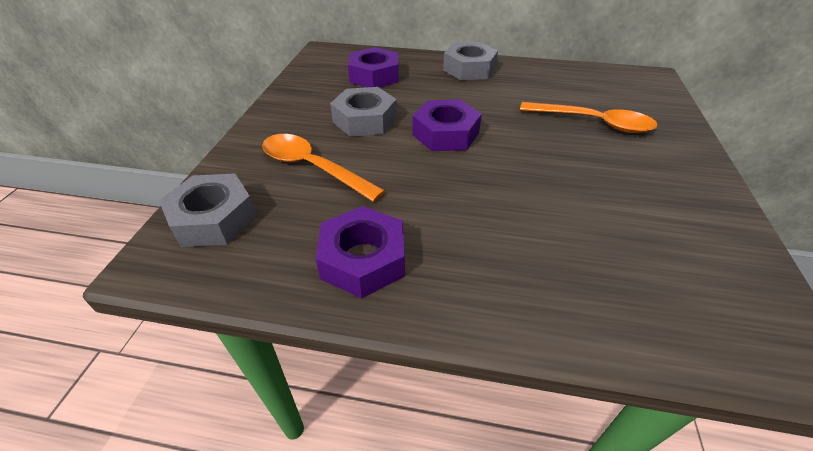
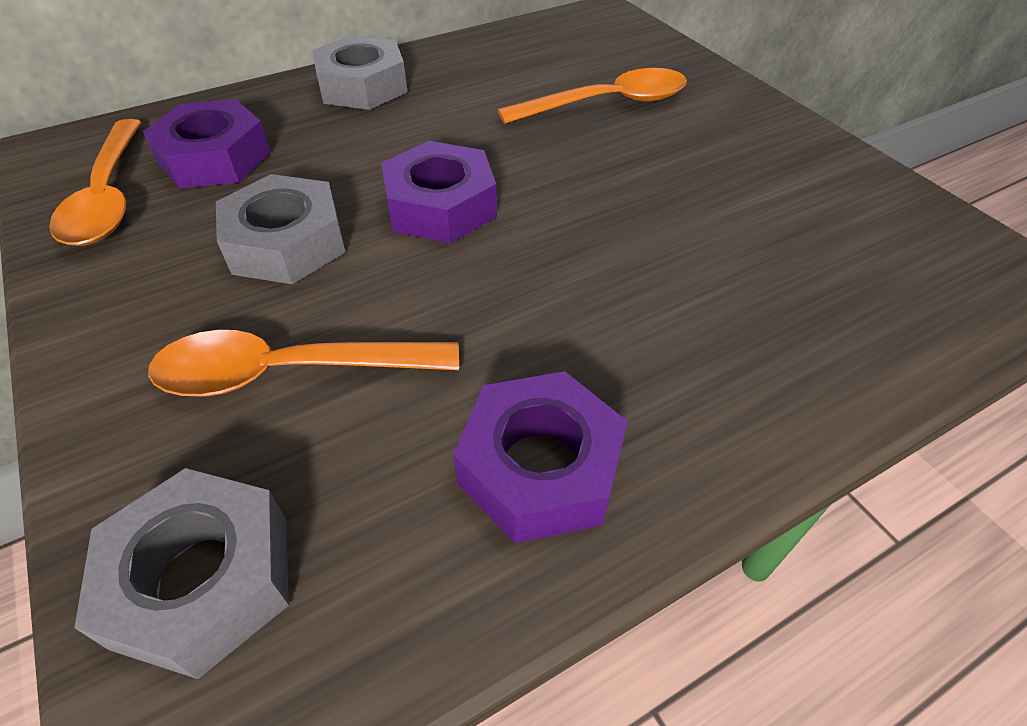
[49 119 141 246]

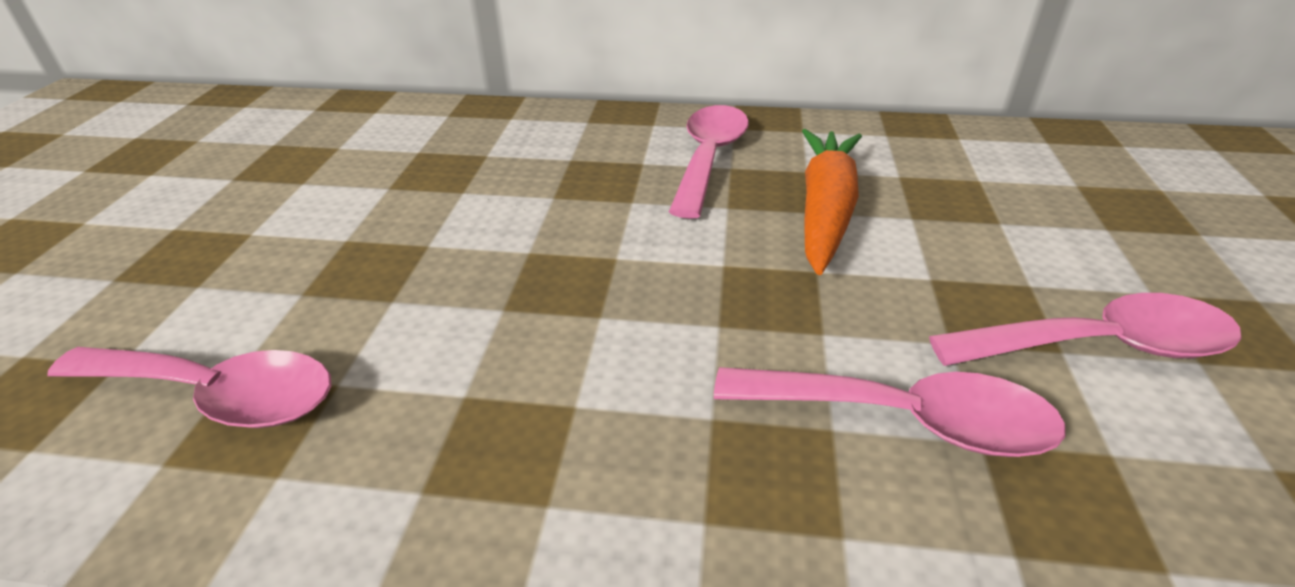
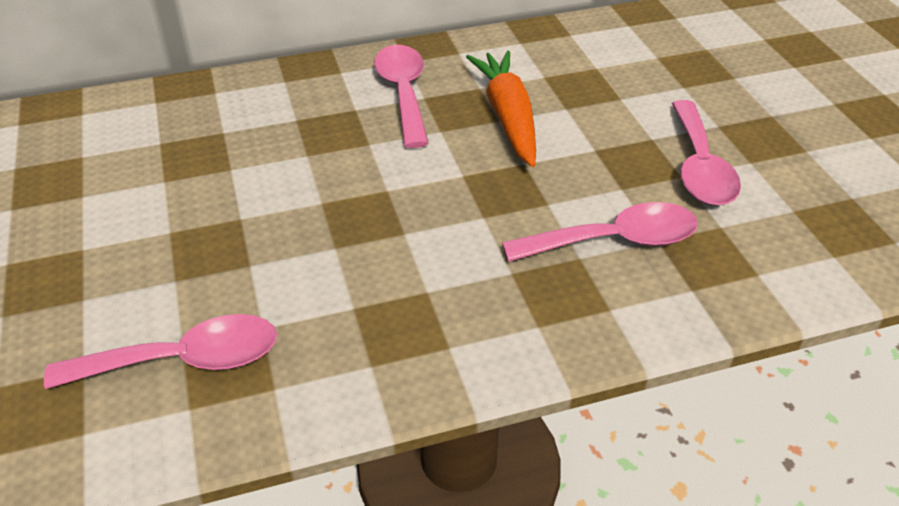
[672 100 741 206]

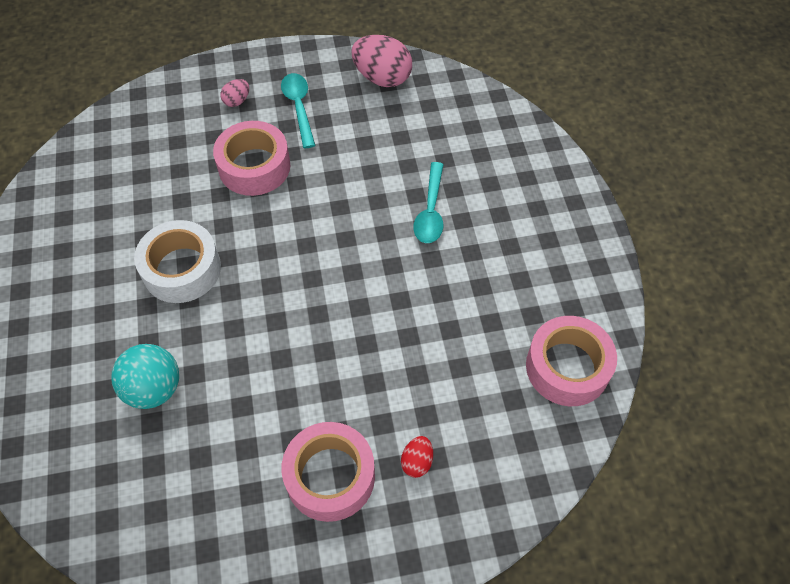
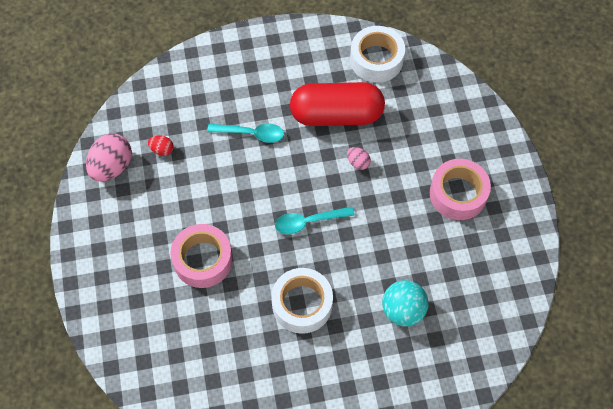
[148 135 174 156]
[275 206 355 234]
[290 82 385 126]
[347 147 371 170]
[350 26 405 83]

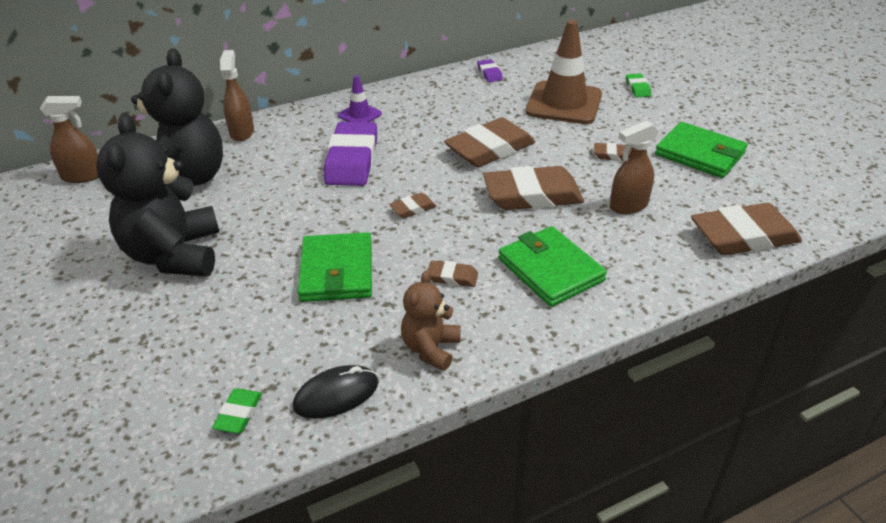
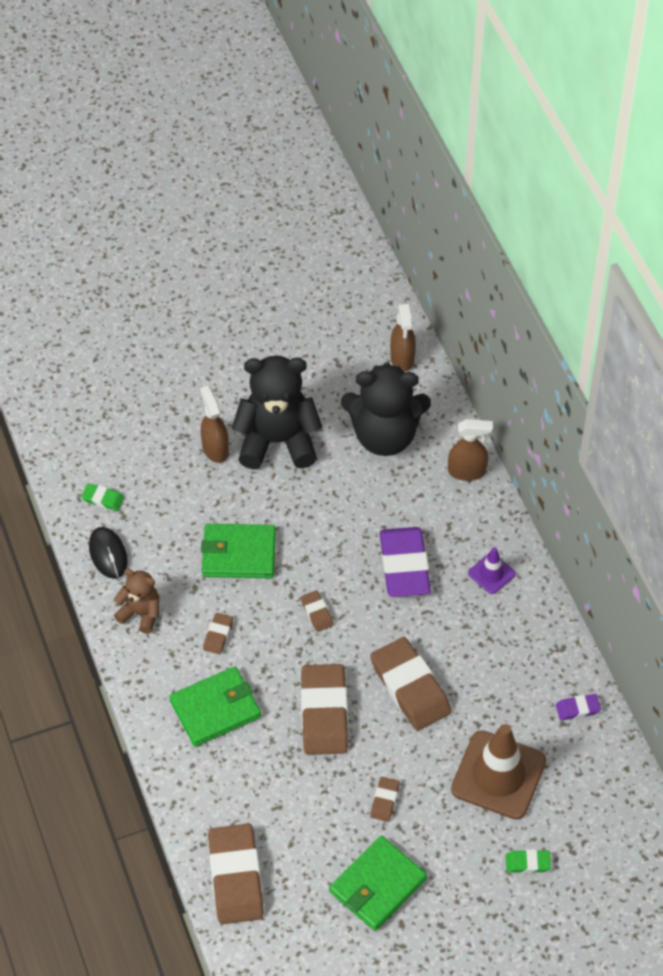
[200 385 229 463]
[380 527 431 597]

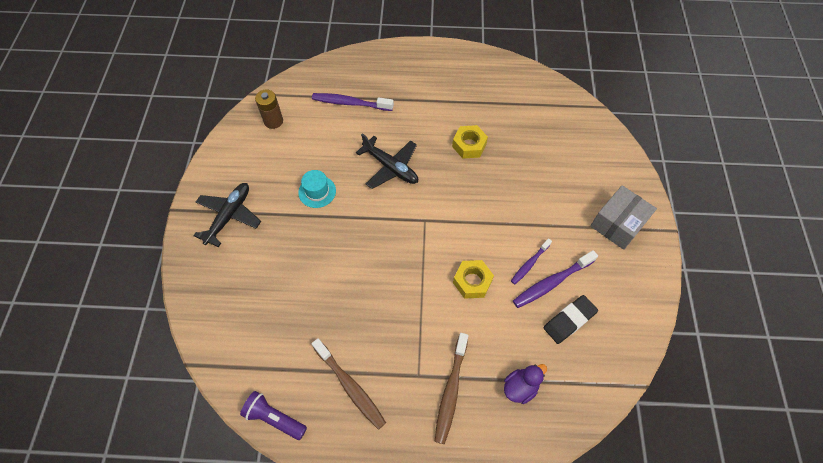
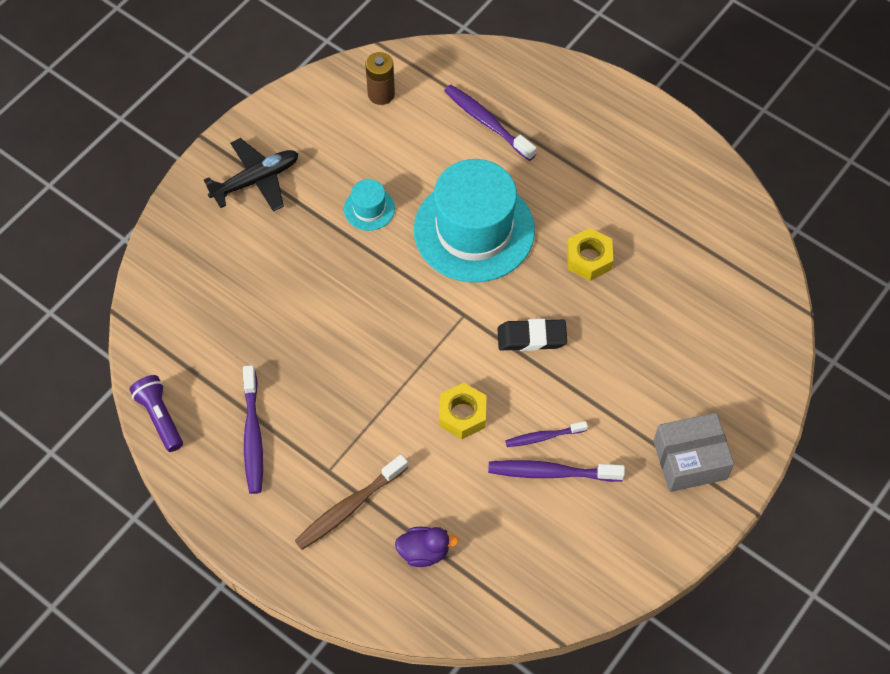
[243 365 263 494]
[414 159 535 282]
[497 319 567 351]

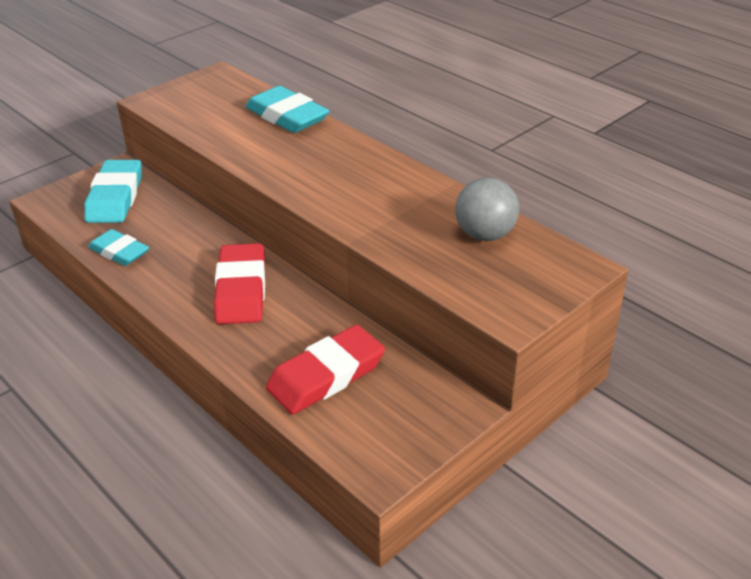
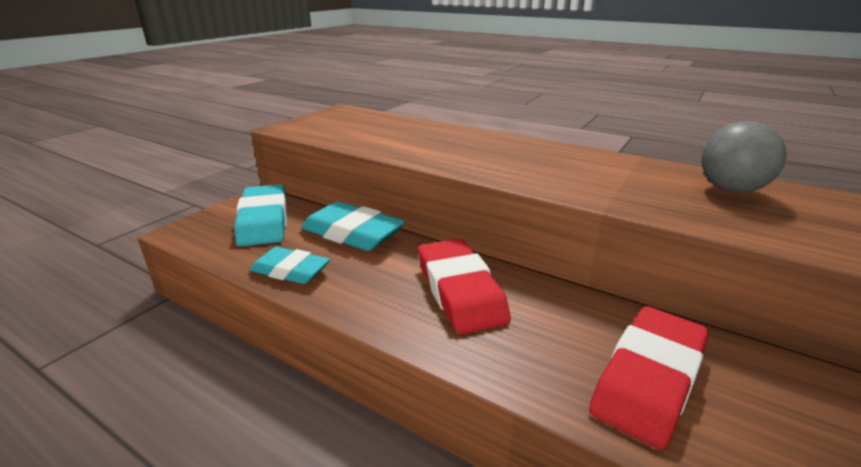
[301 201 405 251]

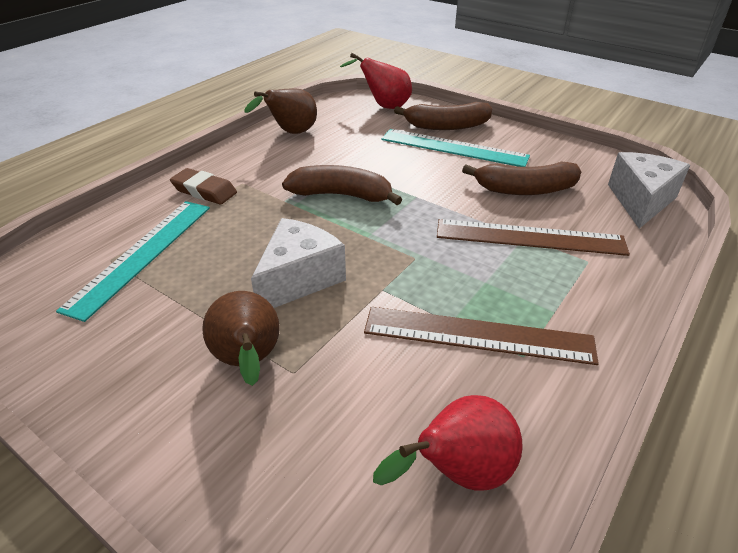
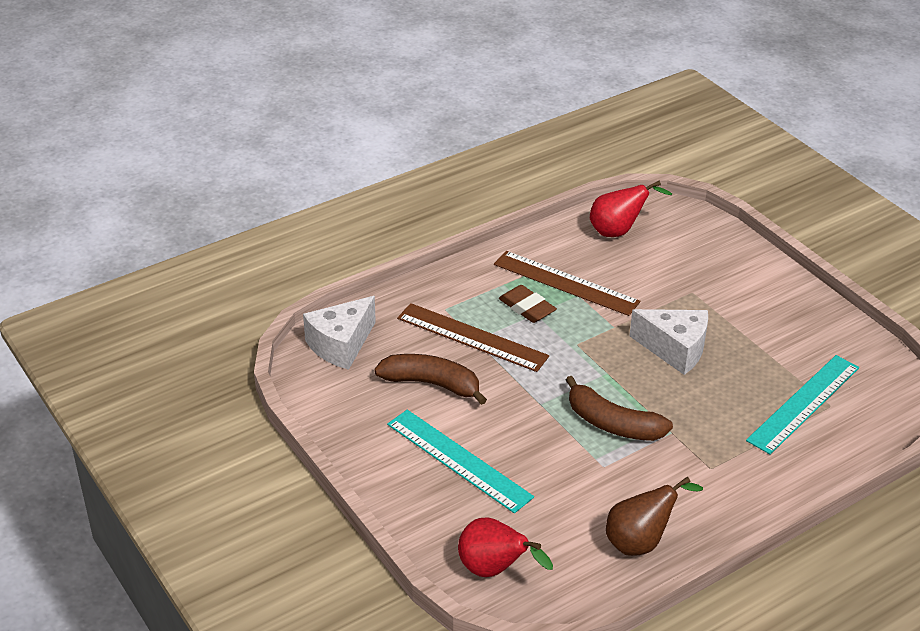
[499 285 557 323]
[629 309 708 375]
[202 291 280 386] (first image)
[394 102 492 130] (first image)

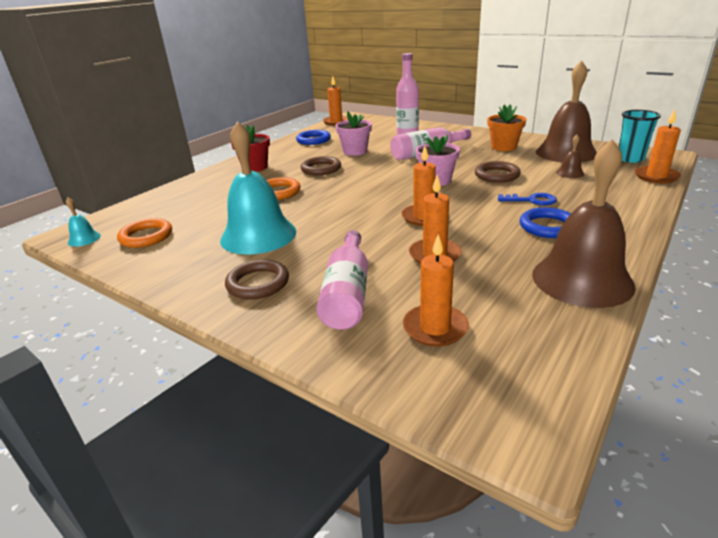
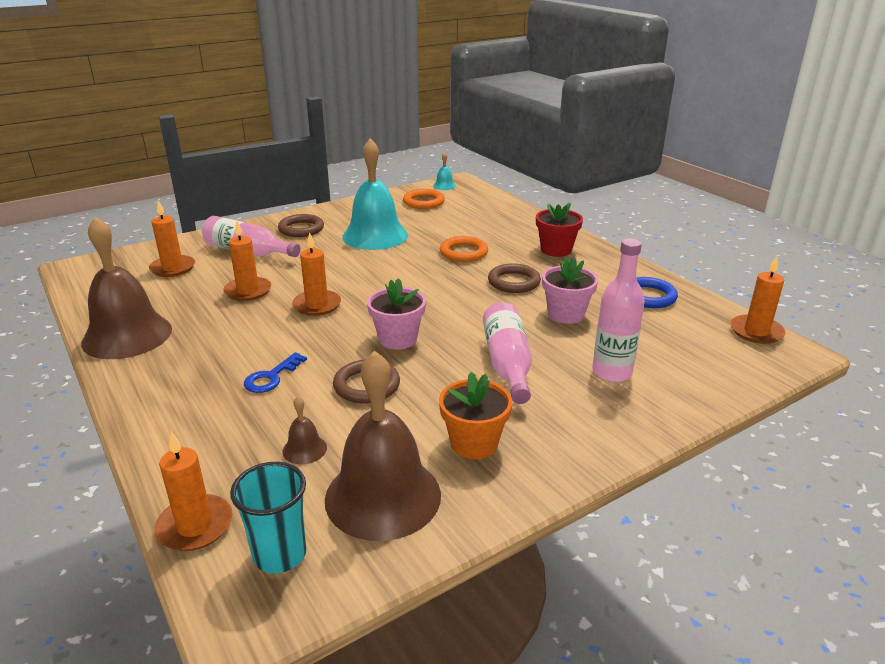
[520 207 571 238] (first image)

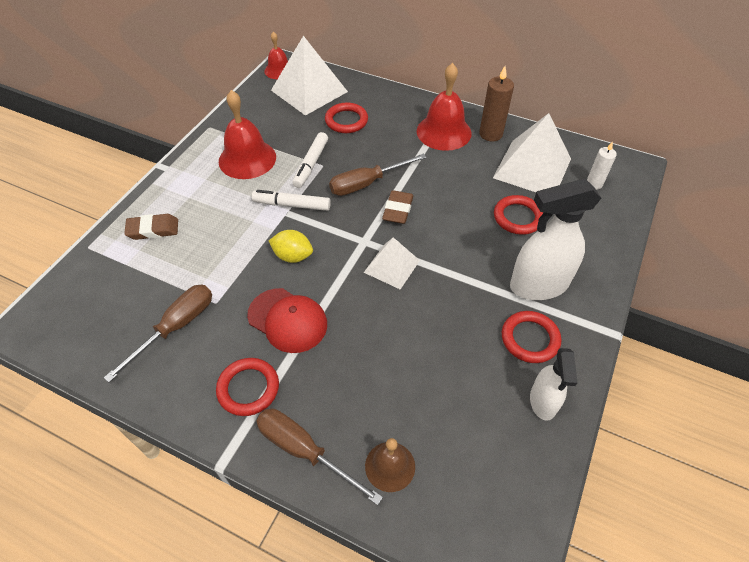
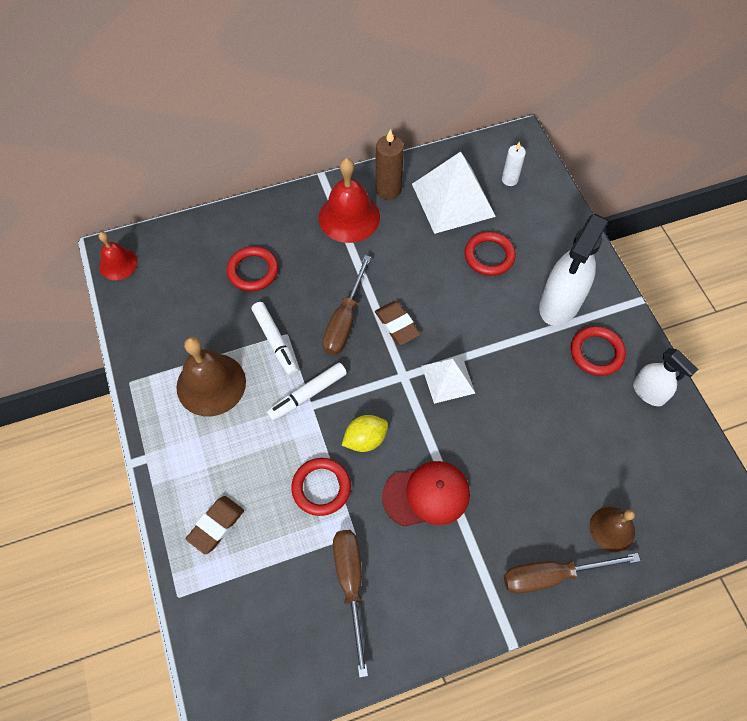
[176 337 246 416]
[291 458 351 516]
[271 36 348 116] (first image)

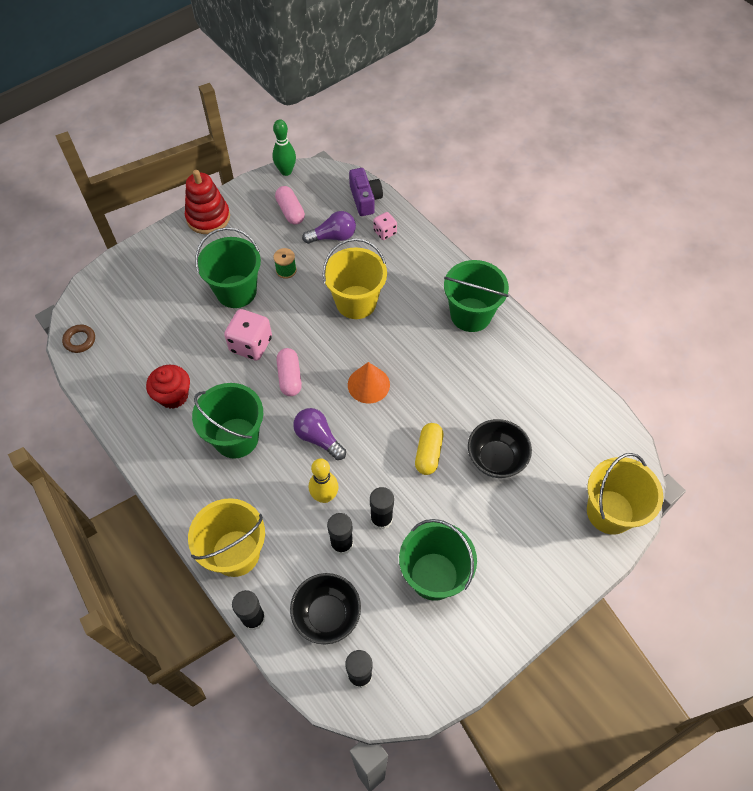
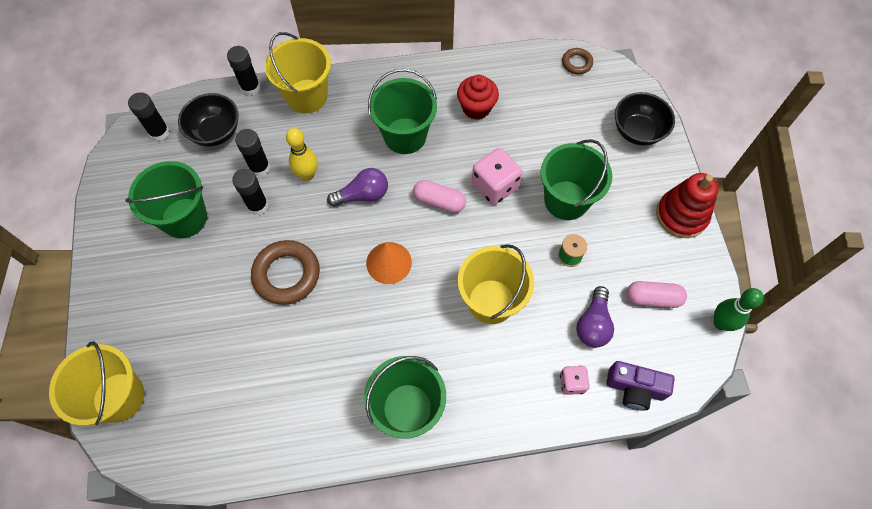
[251 240 320 305]
[615 92 675 146]

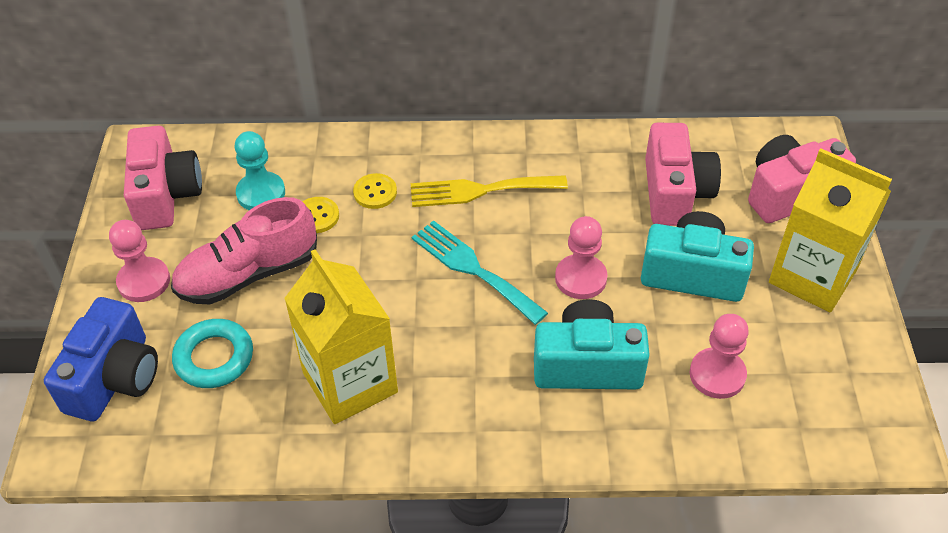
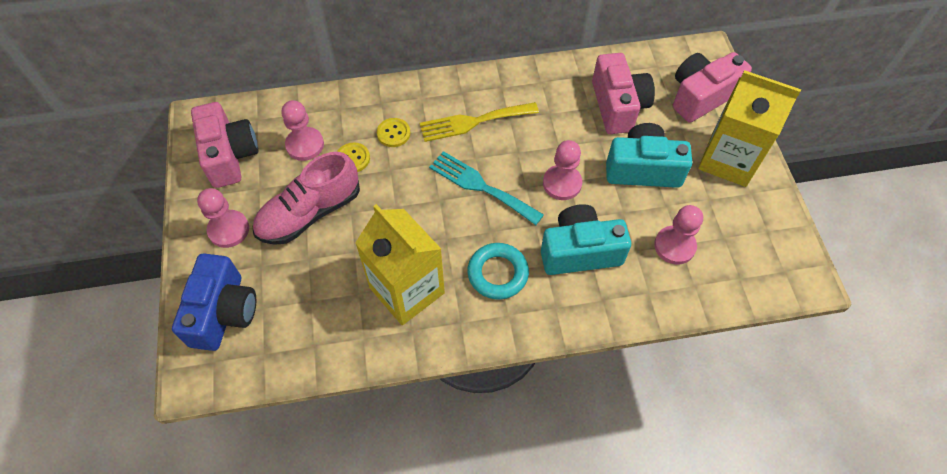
[281 100 324 161]
[467 243 529 300]

